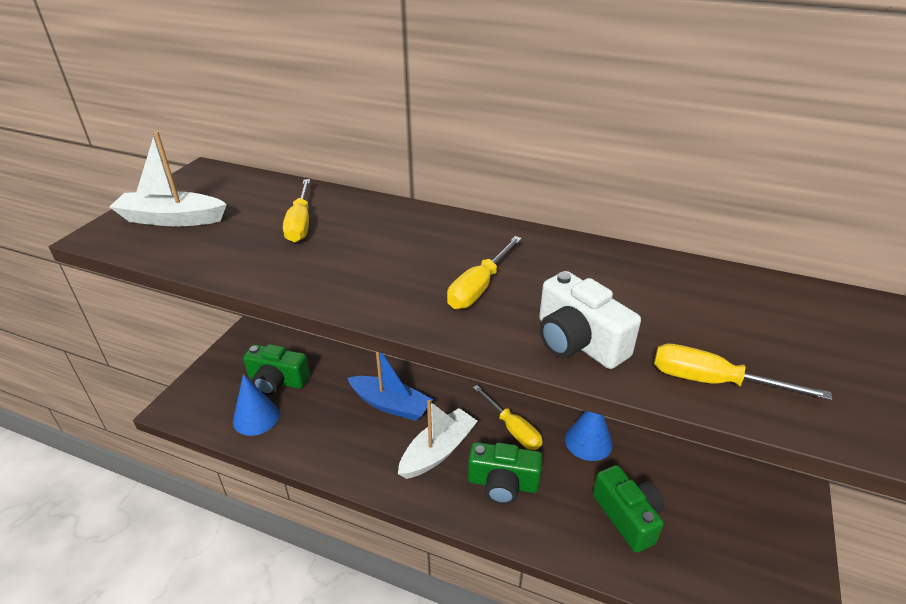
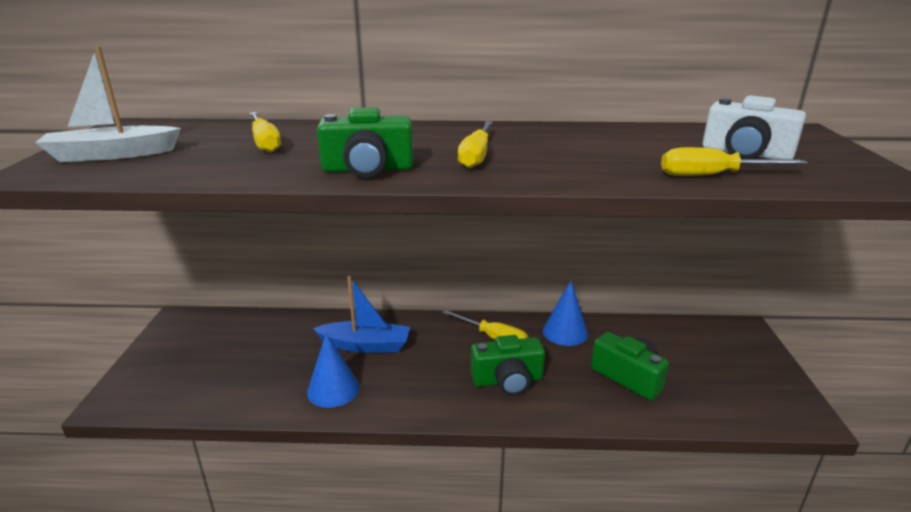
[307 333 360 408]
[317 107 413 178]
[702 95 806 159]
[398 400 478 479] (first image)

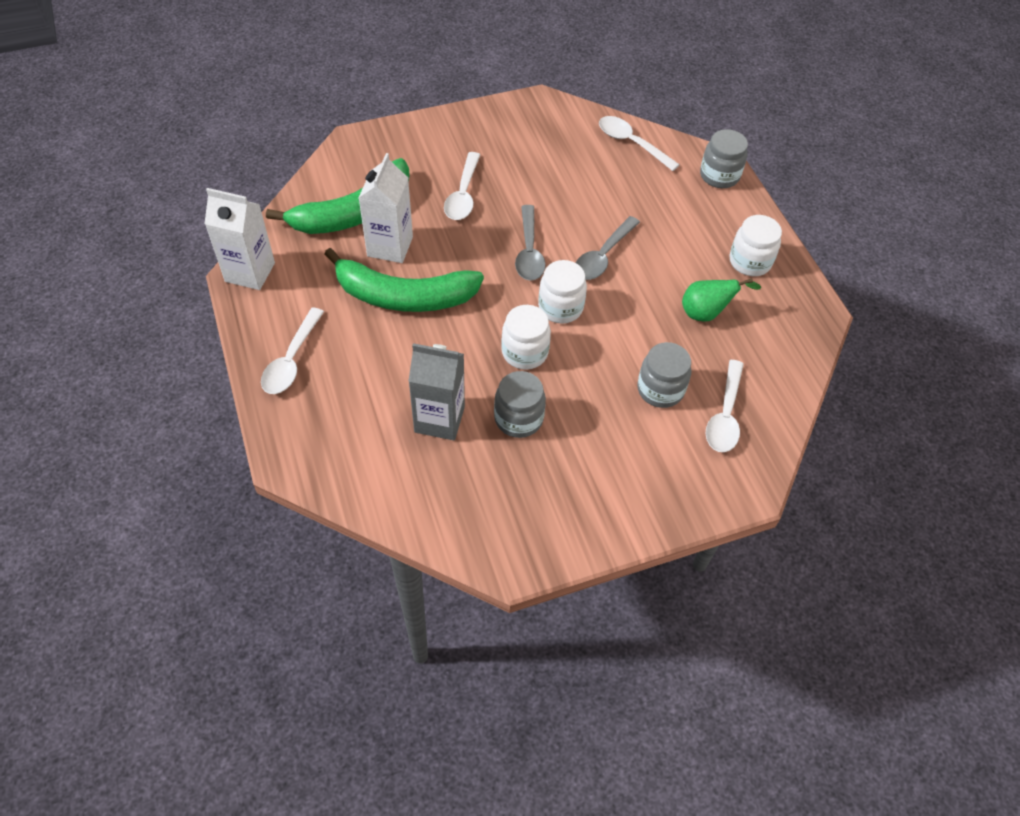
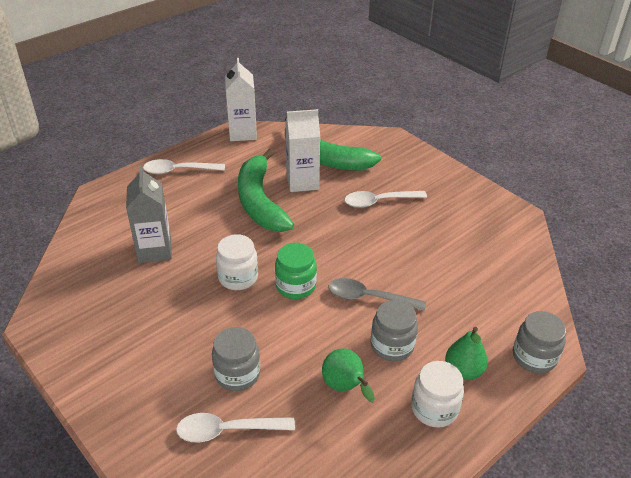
[275 243 317 299]
[371 300 418 361]
[445 327 488 380]
[515 205 546 281] (first image)
[599 116 680 171] (first image)

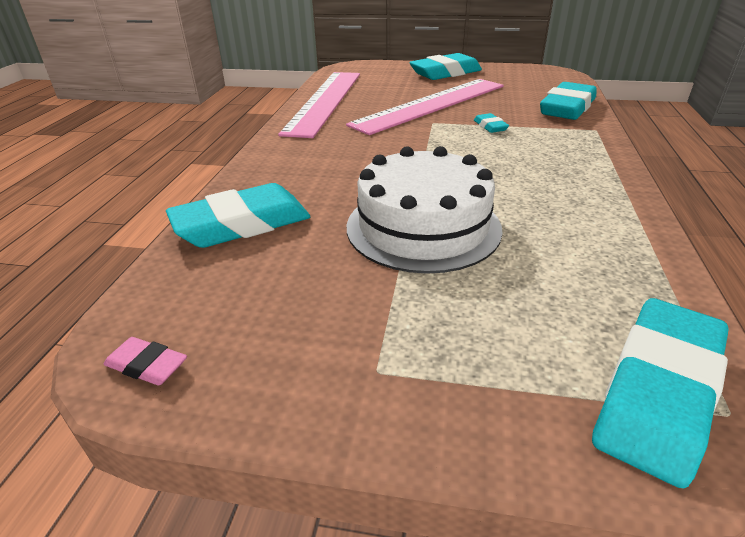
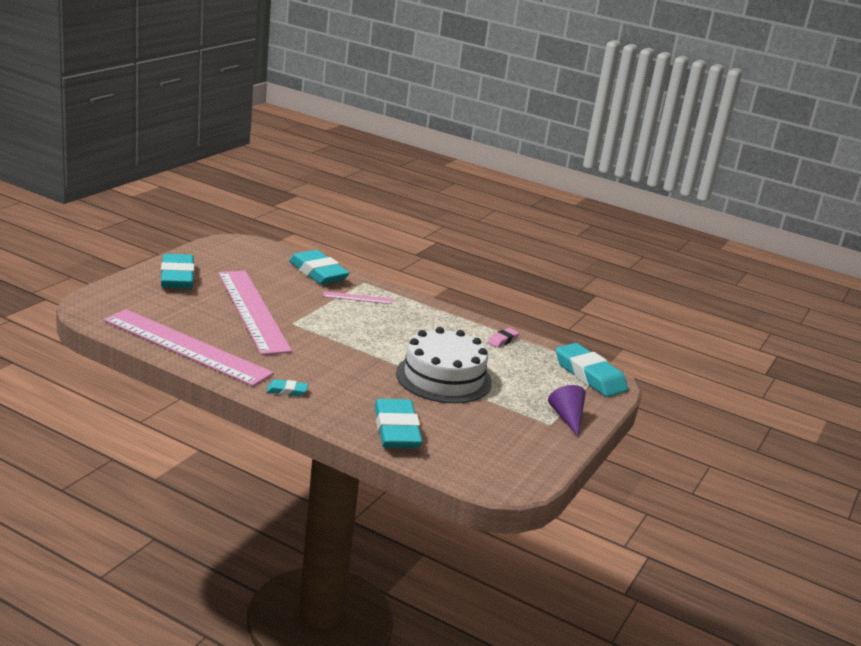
[266 379 308 396]
[323 291 393 304]
[487 328 519 347]
[548 385 586 437]

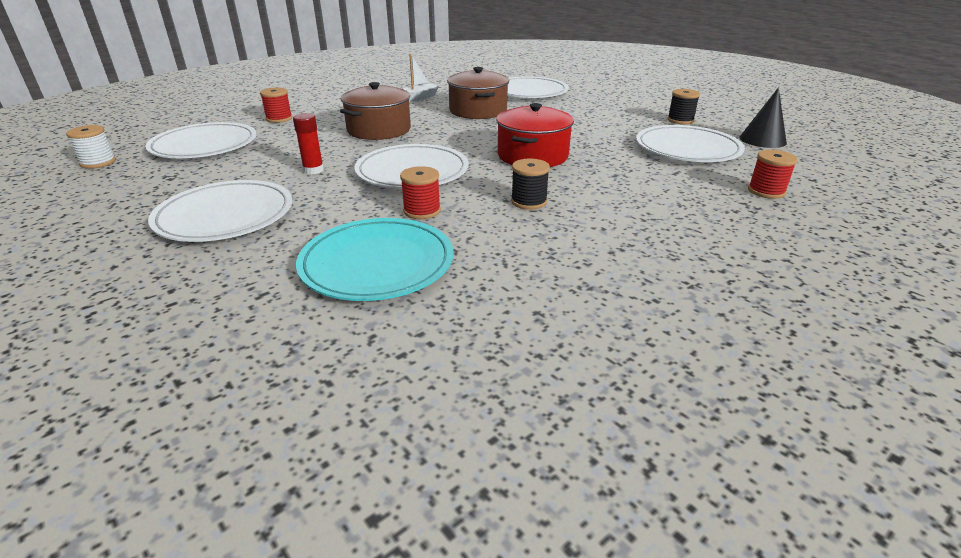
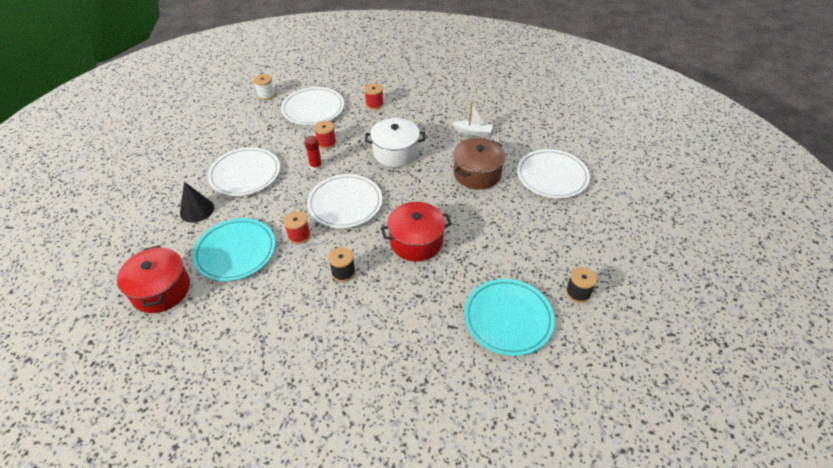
[117 245 190 313]
[180 182 214 223]
[314 121 336 149]
[365 118 425 167]
[464 279 555 356]

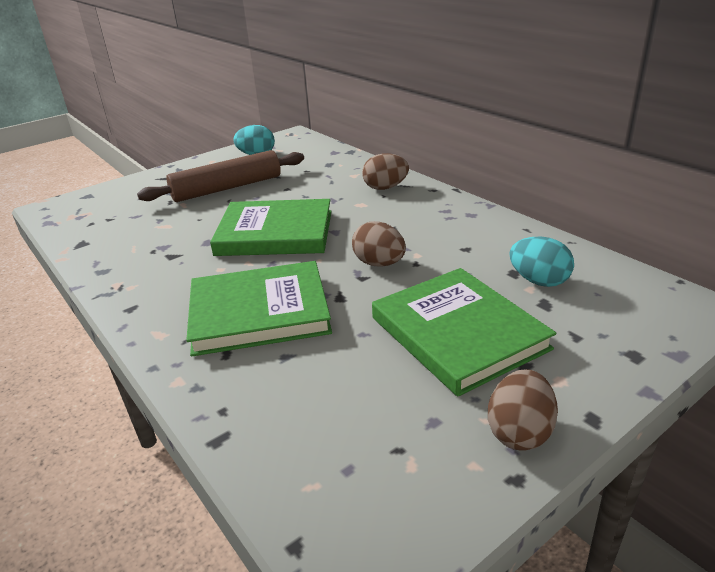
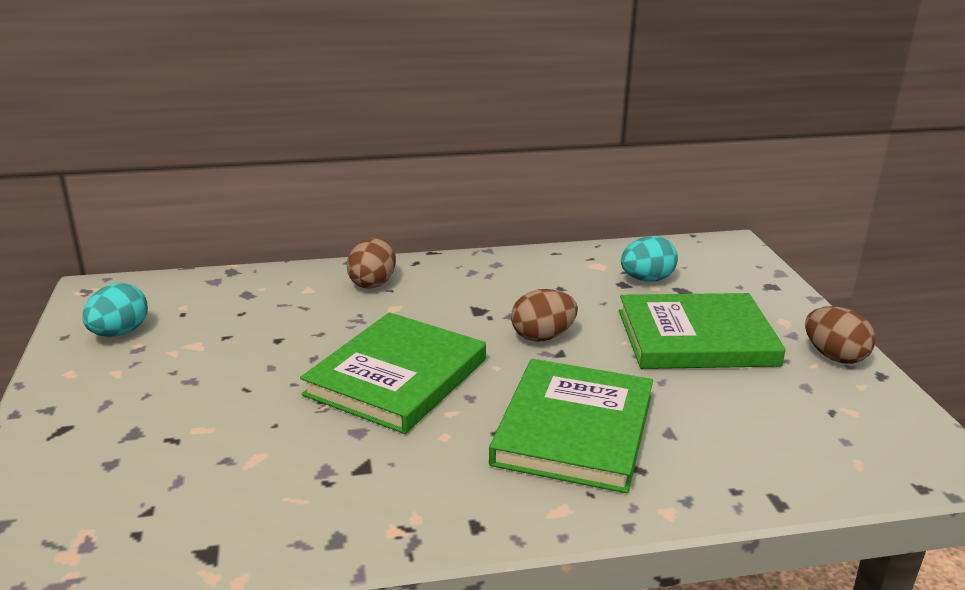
[137 150 304 202] (first image)

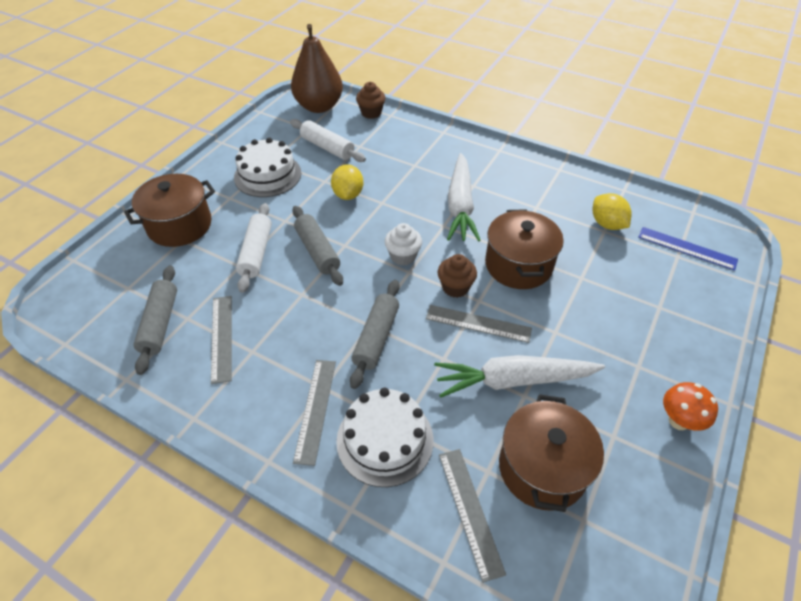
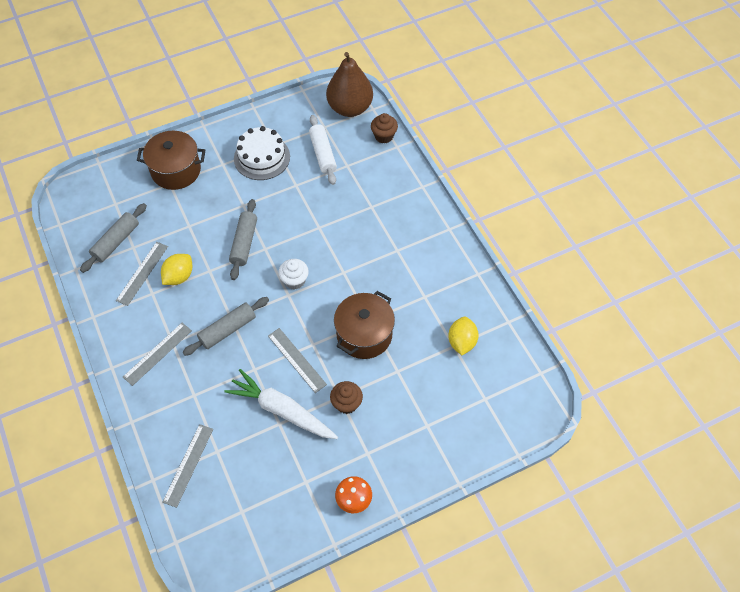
[161 254 192 285]
[330 381 363 414]
[236 203 272 293] (first image)
[336 388 434 487] (first image)
[447 153 480 241] (first image)
[499 394 604 512] (first image)
[638 227 738 271] (first image)

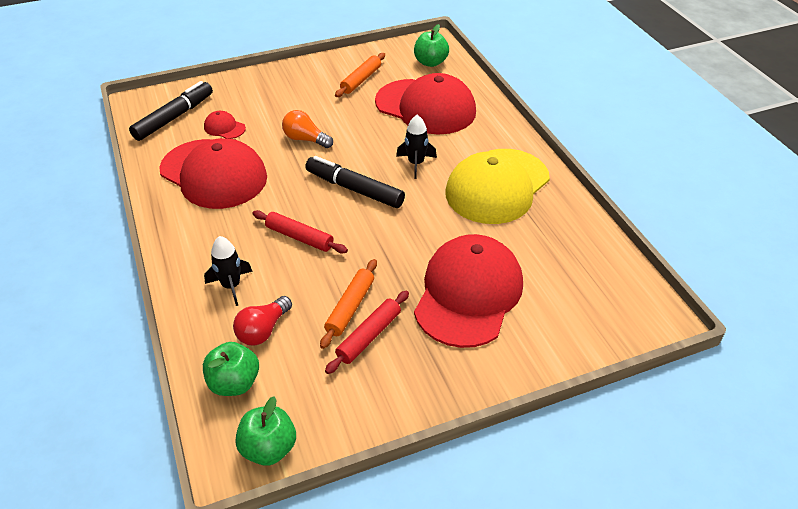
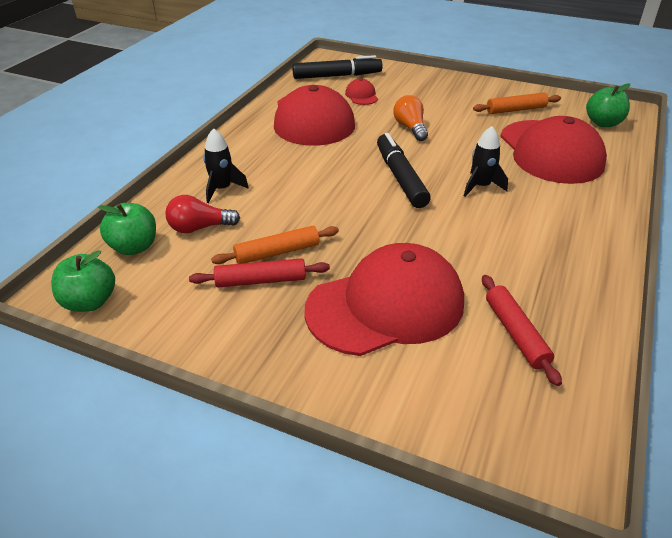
[482 275 562 386]
[446 149 550 224] (first image)

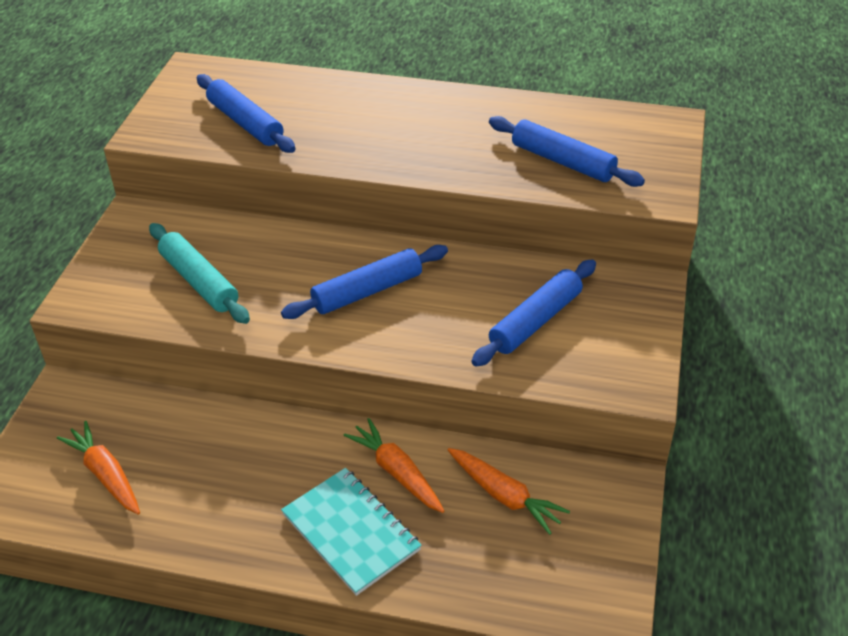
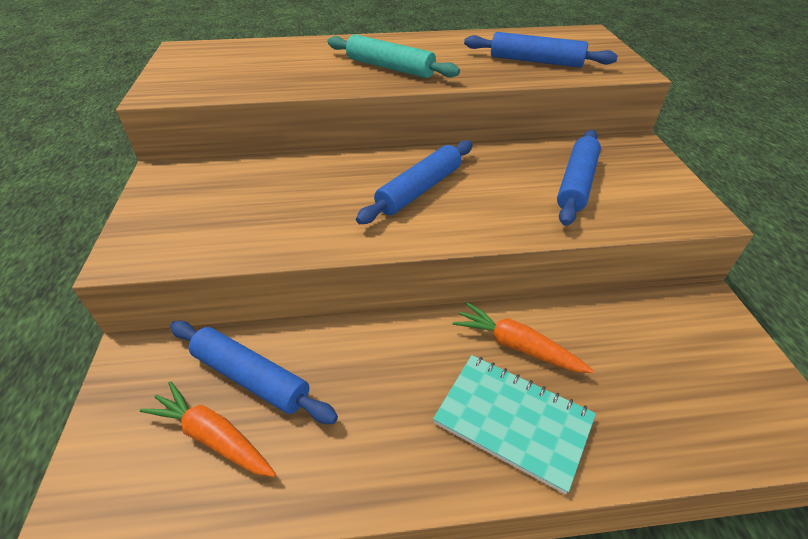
[170 321 338 424]
[327 34 460 78]
[448 448 570 535] (first image)

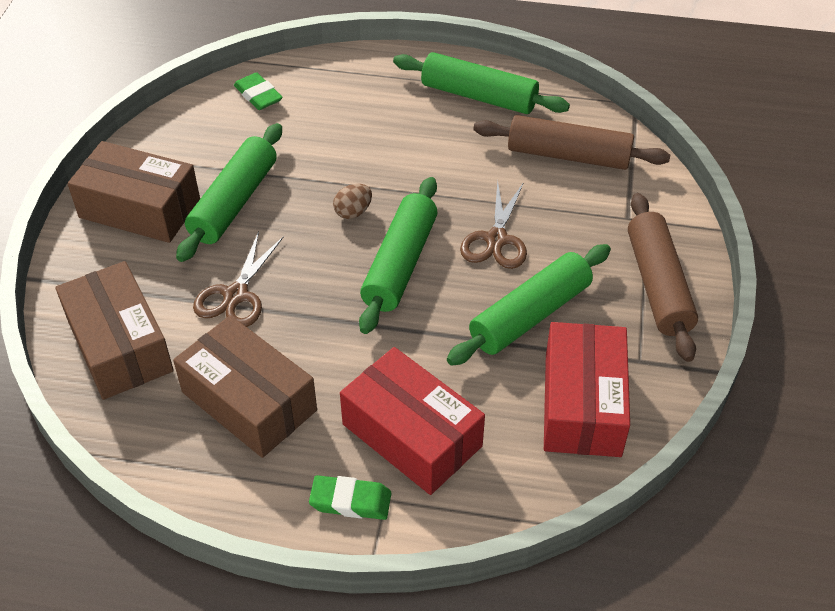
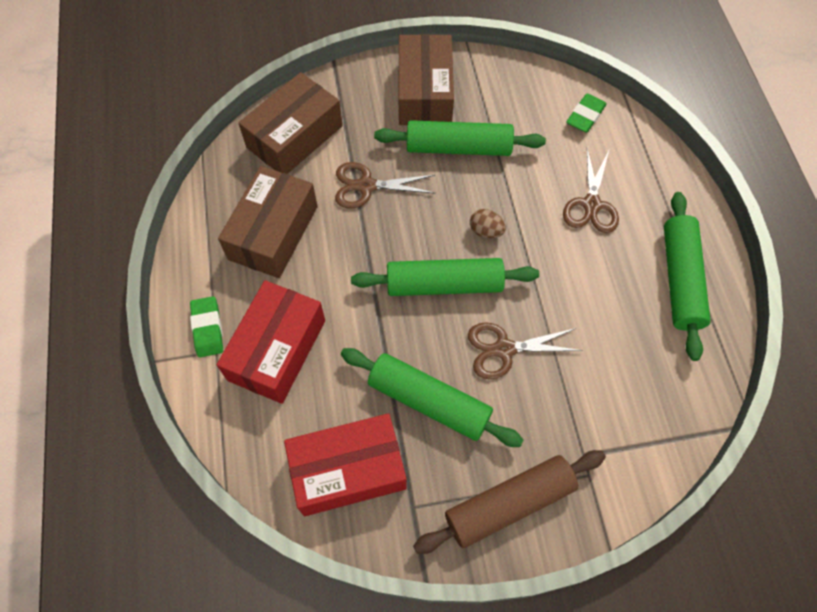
[563 148 619 233]
[473 115 670 170] (first image)

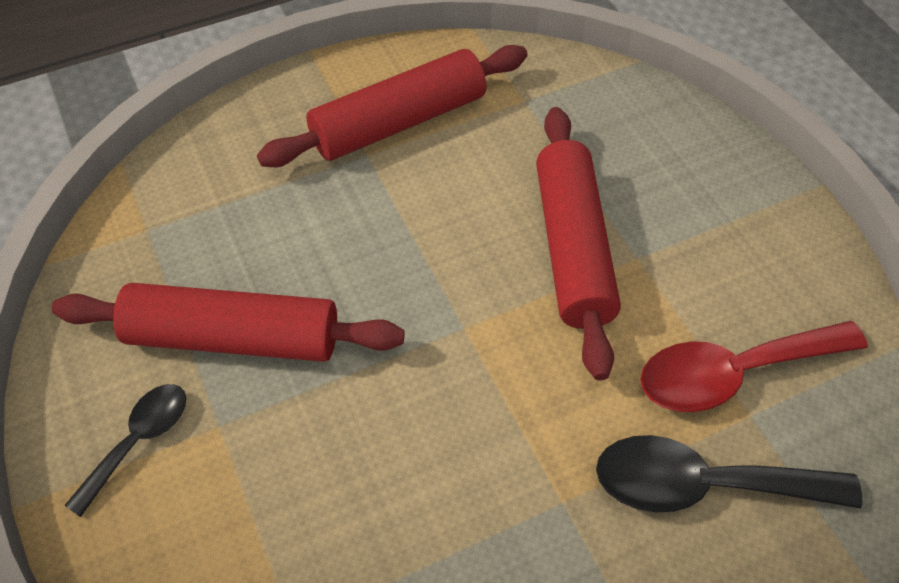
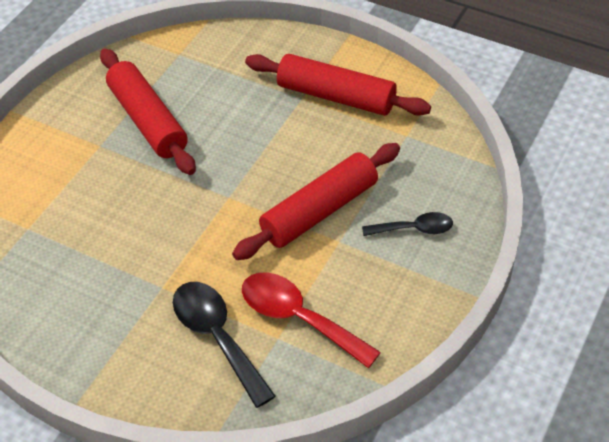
[362 212 453 236]

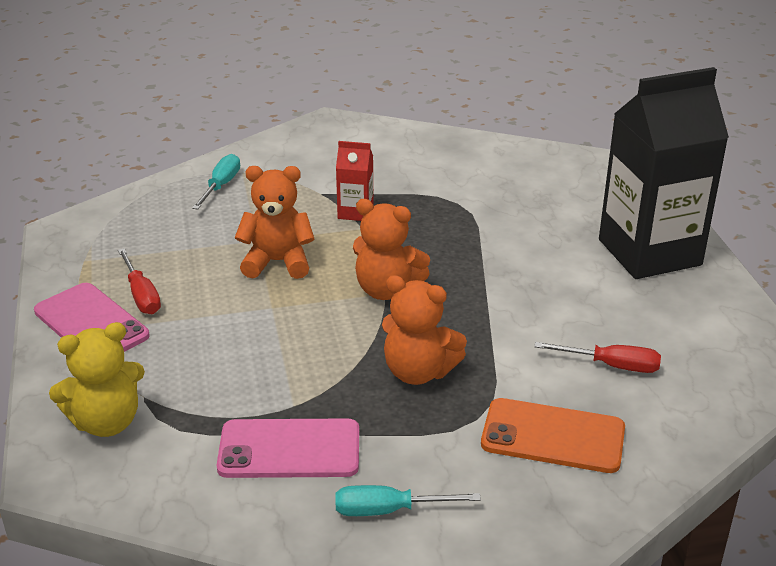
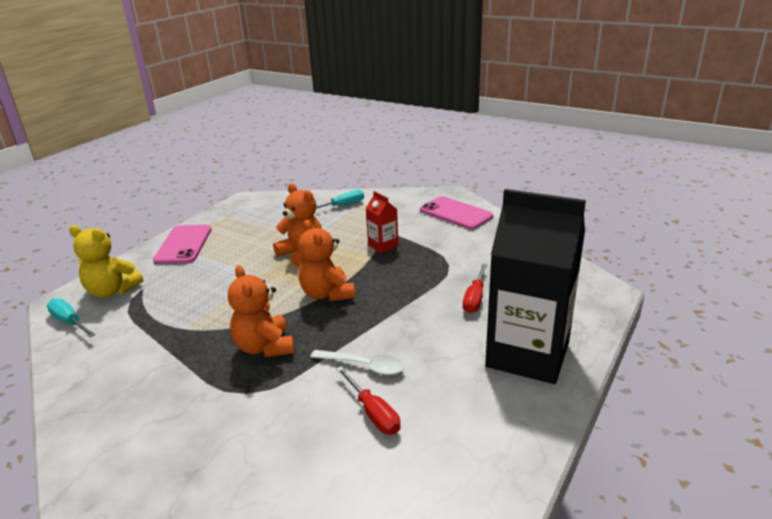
[47 298 95 337]
[310 350 405 375]
[420 196 493 230]
[463 263 487 313]
[481 398 625 473] (first image)

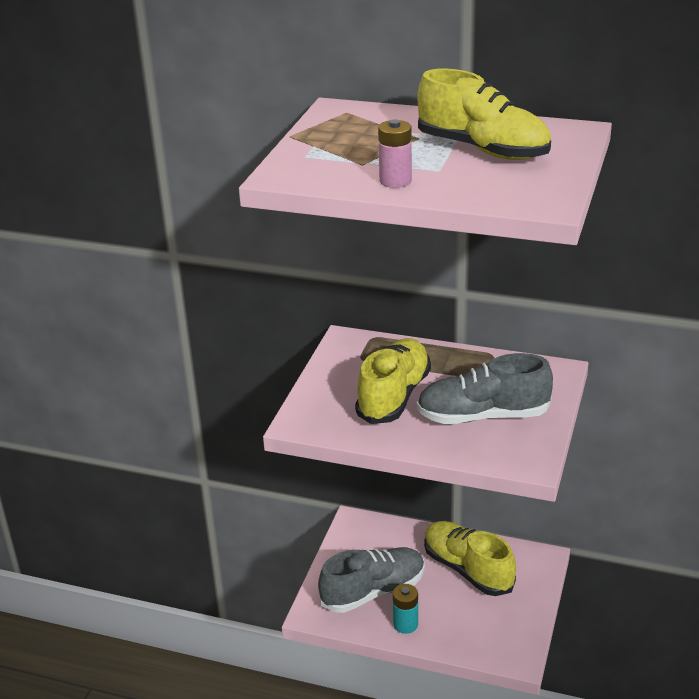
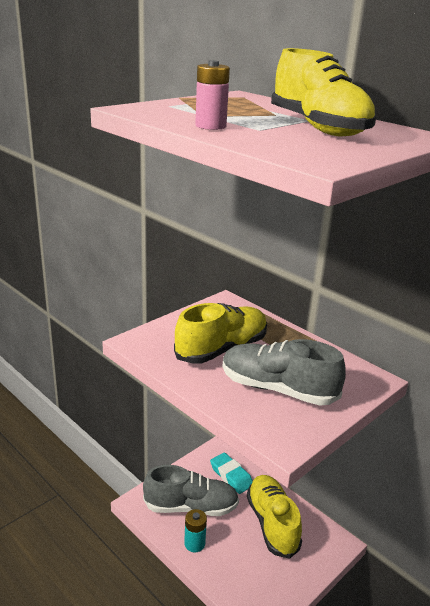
[210 452 253 494]

